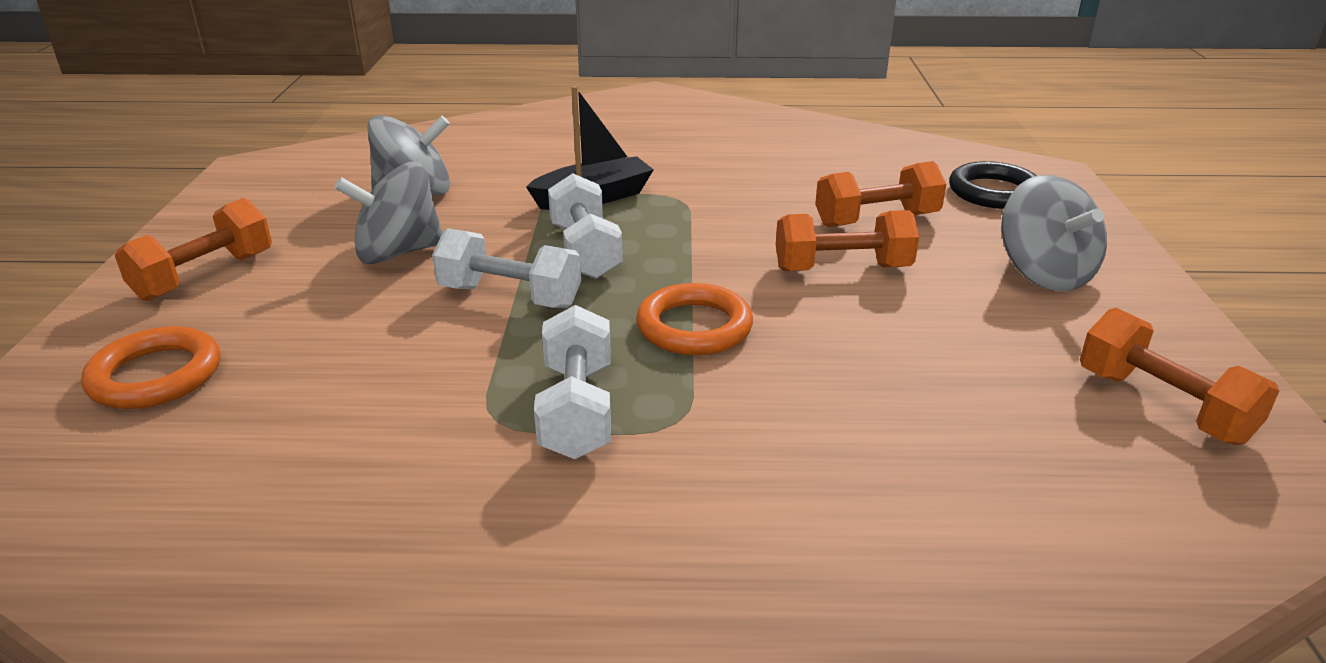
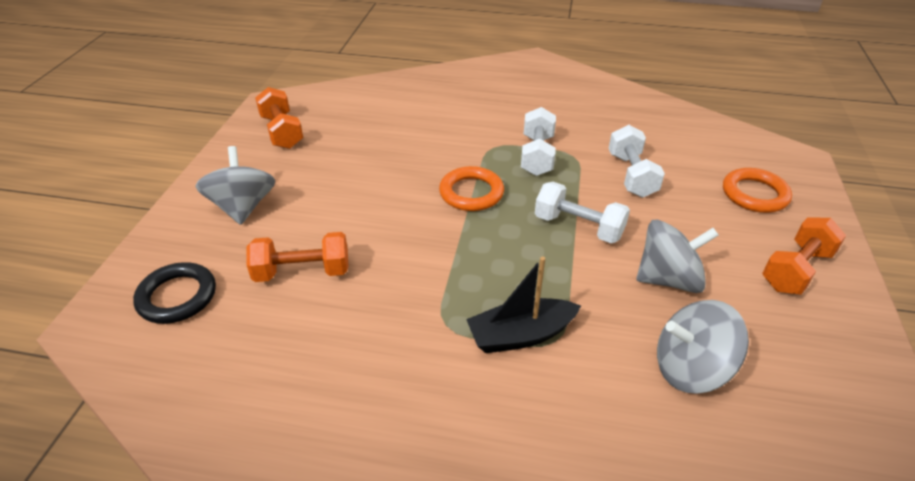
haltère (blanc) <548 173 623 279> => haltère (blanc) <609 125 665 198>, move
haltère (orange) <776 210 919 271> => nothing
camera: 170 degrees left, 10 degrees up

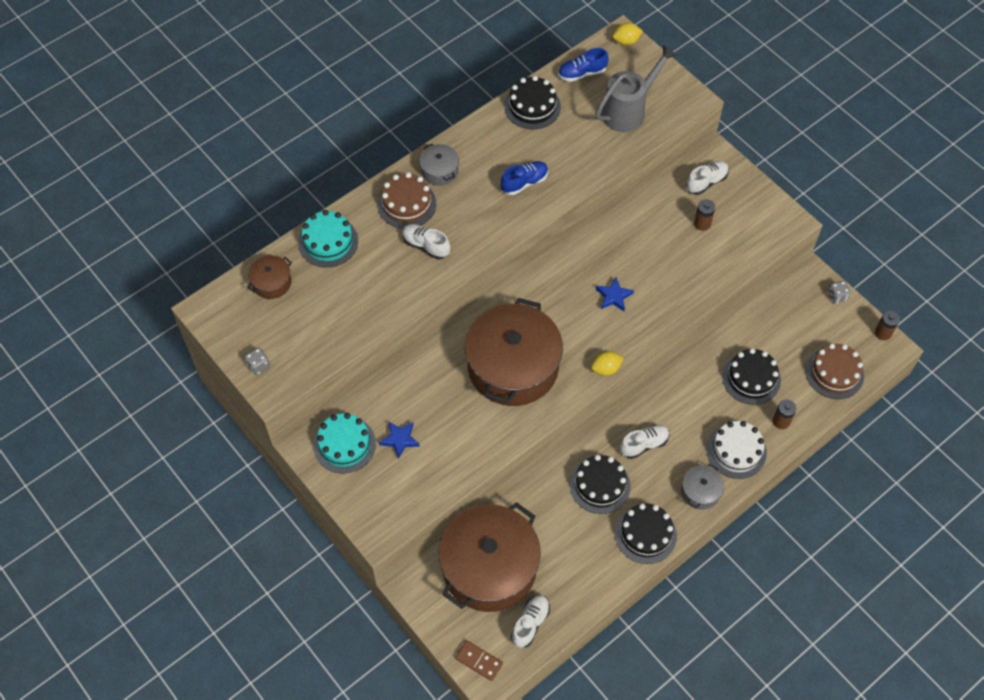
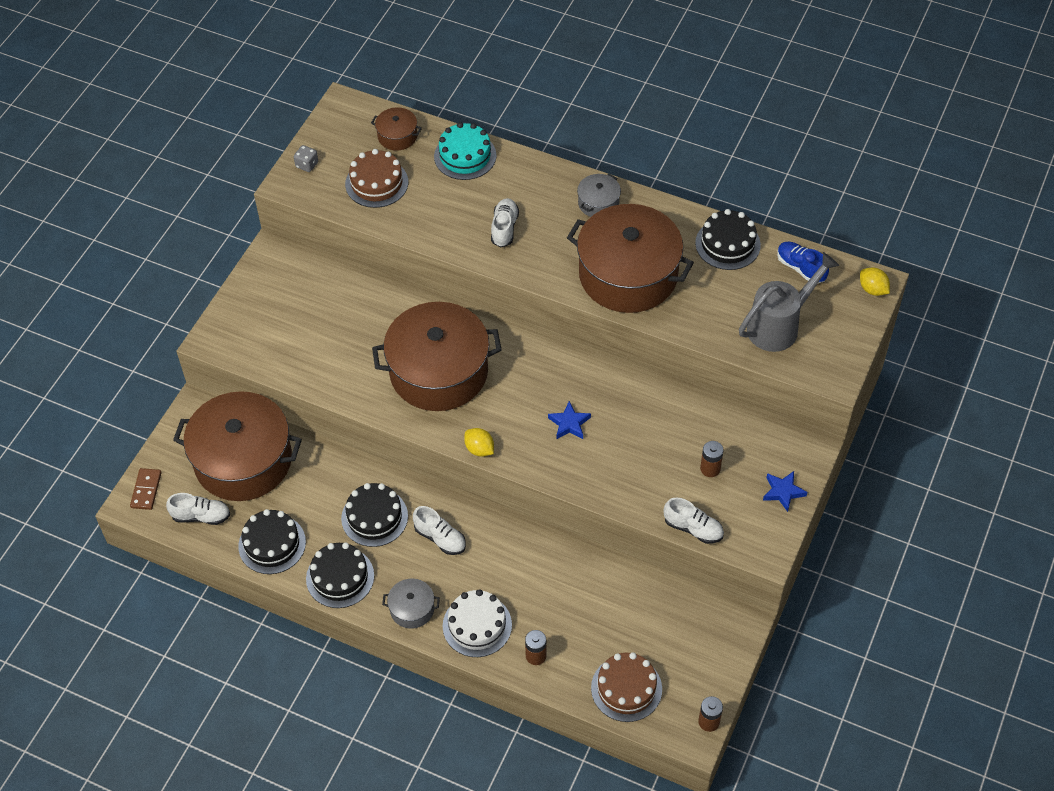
arrosoir (gris) <595 45 677 132> => arrosoir (gris) <739 252 839 352>, 60 degrees counterclockwise
chaussure (bleu) <501 161 549 195> => marmite (marron) <567 204 694 313>
chaussure (blanc) <686 161 729 195> => chaussure (blanc) <664 498 724 544>, move
gâteau (marron) <377 172 436 229> => gâteau (marron) <345 149 408 208>, move
dé (gris) <828 281 851 304> => nothing
gâteau (noir) <722 348 781 405> => gâteau (noir) <238 509 306 574>, move
gâteau (turquoise) <313 413 376 474> => nothing
étoile (bleu) <379 422 420 459> => étoile (bleu) <763 471 808 512>, move
camera: 65 degrees right, 5 degrees down

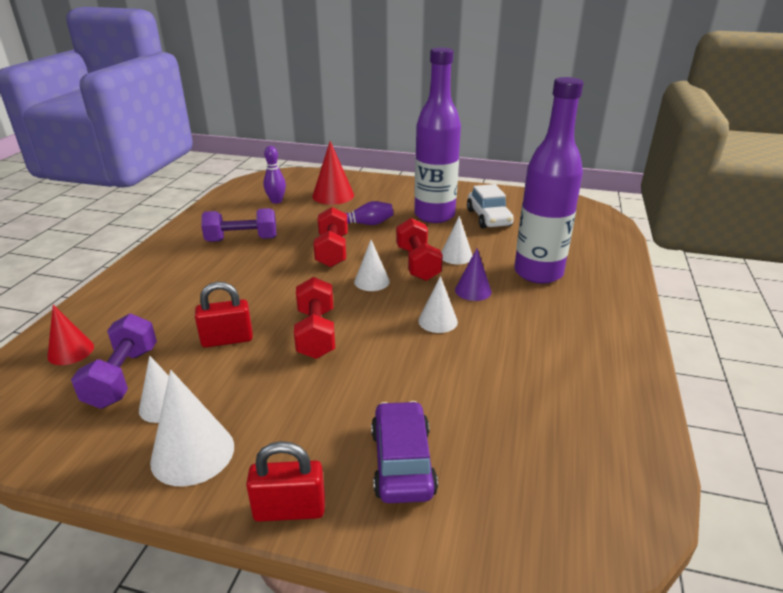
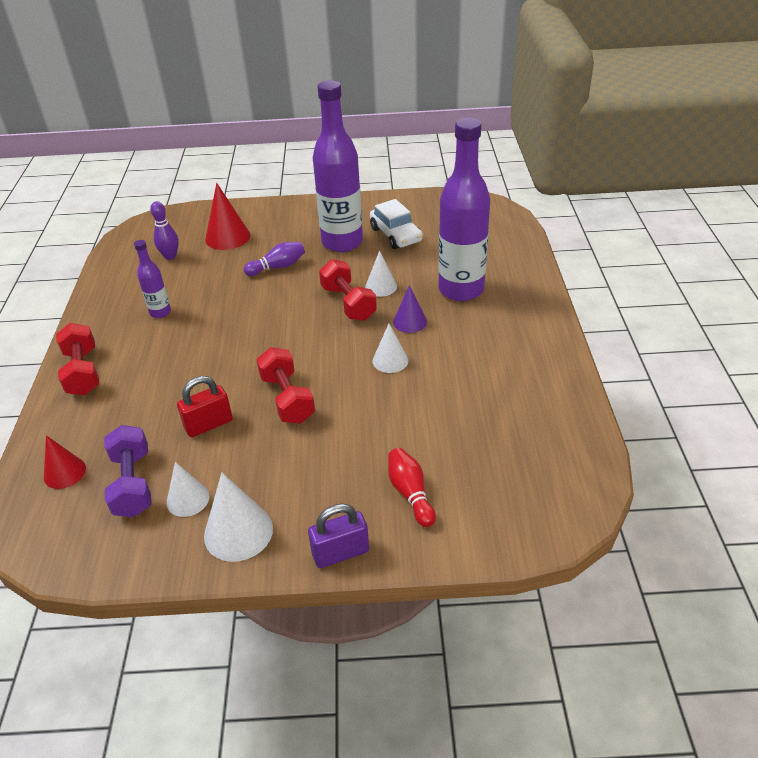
haltère (rouge) <314 207 348 267> => haltère (rouge) <56 323 99 396>, move
haltère (violet) <201 208 276 242> => bouteille (violet) <134 240 171 318>
cône (blanc) <354 240 390 291> => nothing
voiture (violet) <371 401 438 503> => quille (rouge) <388 448 436 527>
cadenas (rouge) <246 441 325 522> => cadenas (violet) <308 504 369 568>
camera: 15 degrees left, 10 degrees up

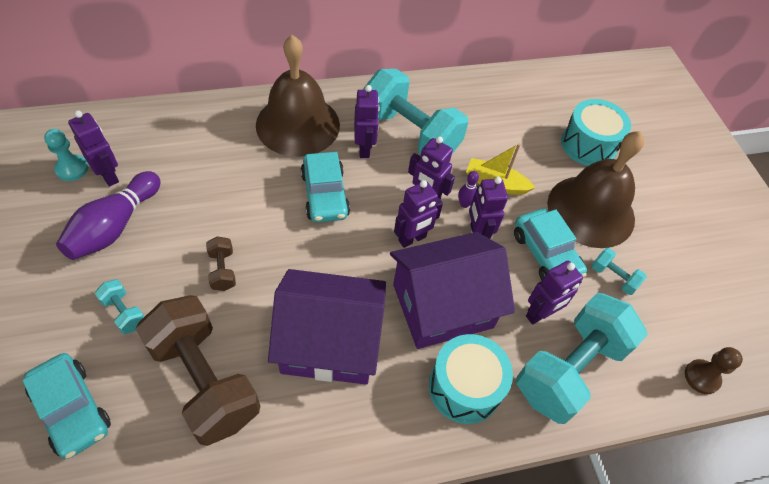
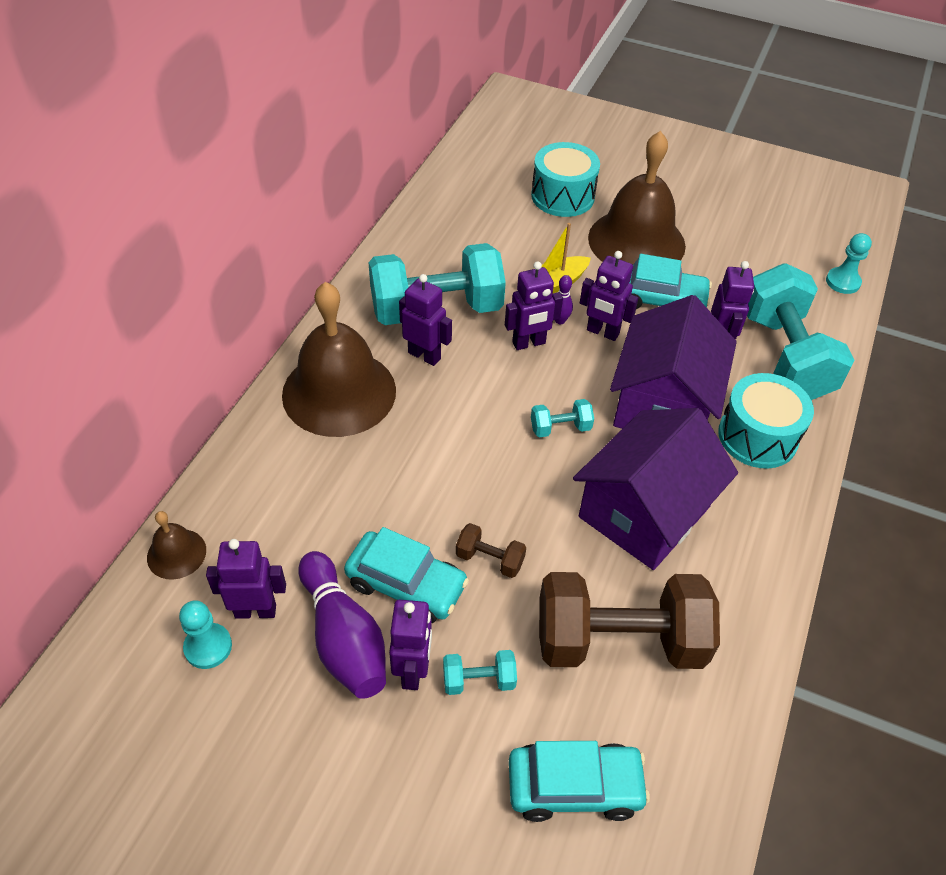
voiture (turquoise) <301 152 350 223> => voiture (turquoise) <344 527 469 623>, move
robot (violet) <394 180 443 248> => robot (violet) <389 599 432 690>, move
haltère (turquoise) <592 248 647 295> => haltère (turquoise) <531 399 594 437>, move
pion (marron) <685 347 743 394> => pion (turquoise) <826 233 872 294>
nothing => cloche (marron) <147 511 206 580>
camera: 50 degrees left, 5 degrees down

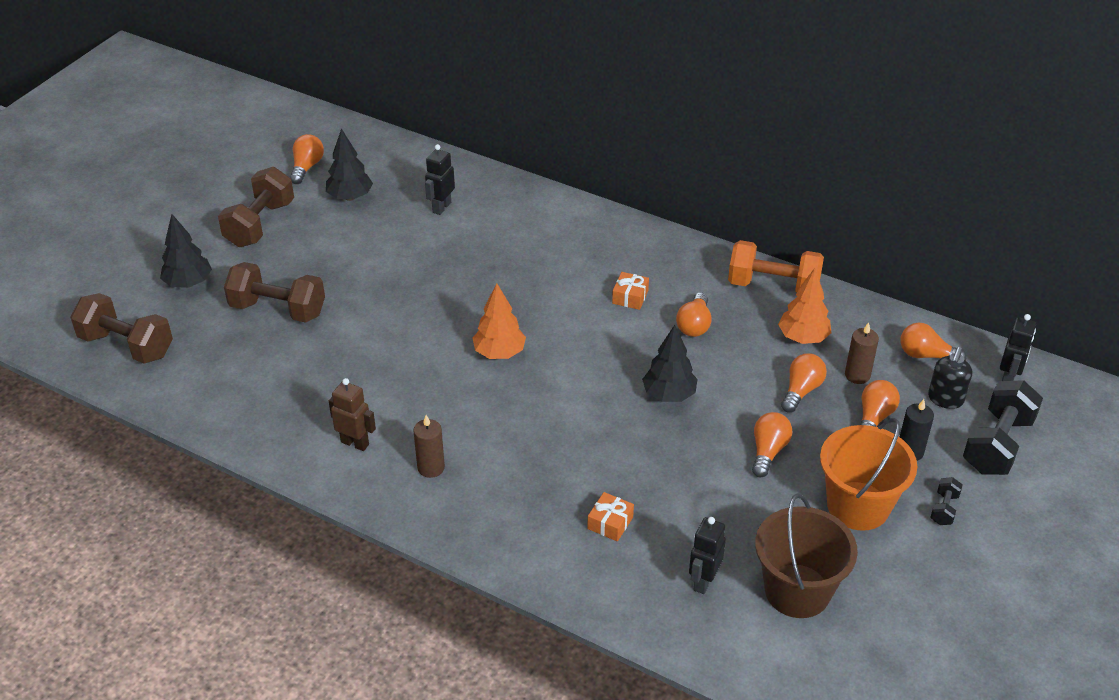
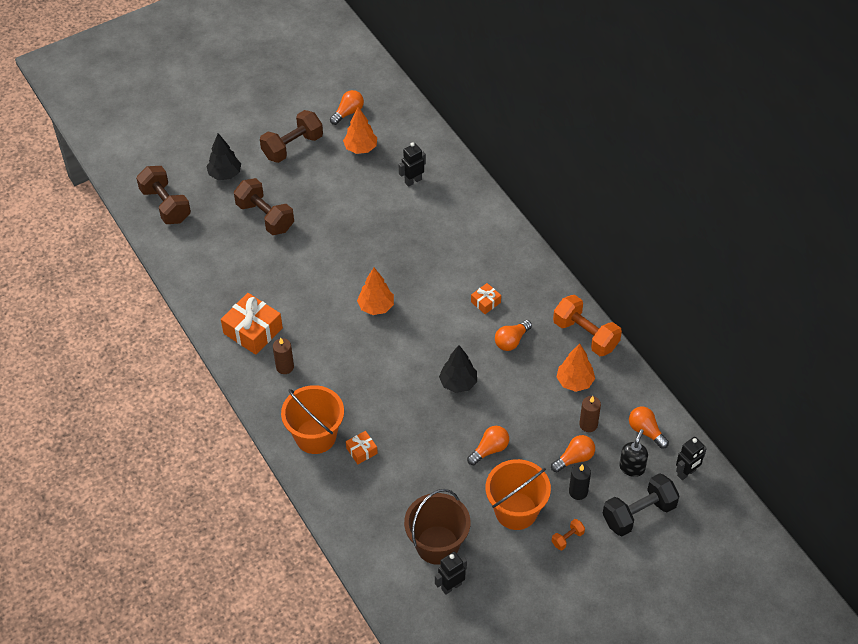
arbre (noir) <326 128 373 201> => arbre (orange) <343 107 377 154>
distributeur de savon (noir) <928 347 972 409> => distributeur de savon (noir) <619 429 648 477>, 150 degrees clockwise
ampoule (orange) <781 353 827 412> => nothing
robot (marron) <329 378 376 451> => cadeau (orange) <221 293 283 355>
haltère (noir) <930 477 963 525> => haltère (orange) <552 519 585 550>
robot (noir) <689 517 726 594> => robot (noir) <435 552 467 595>, move
nothing => seau (orange) <281 385 344 454>
camera: 30 degrees right, 10 degrees up

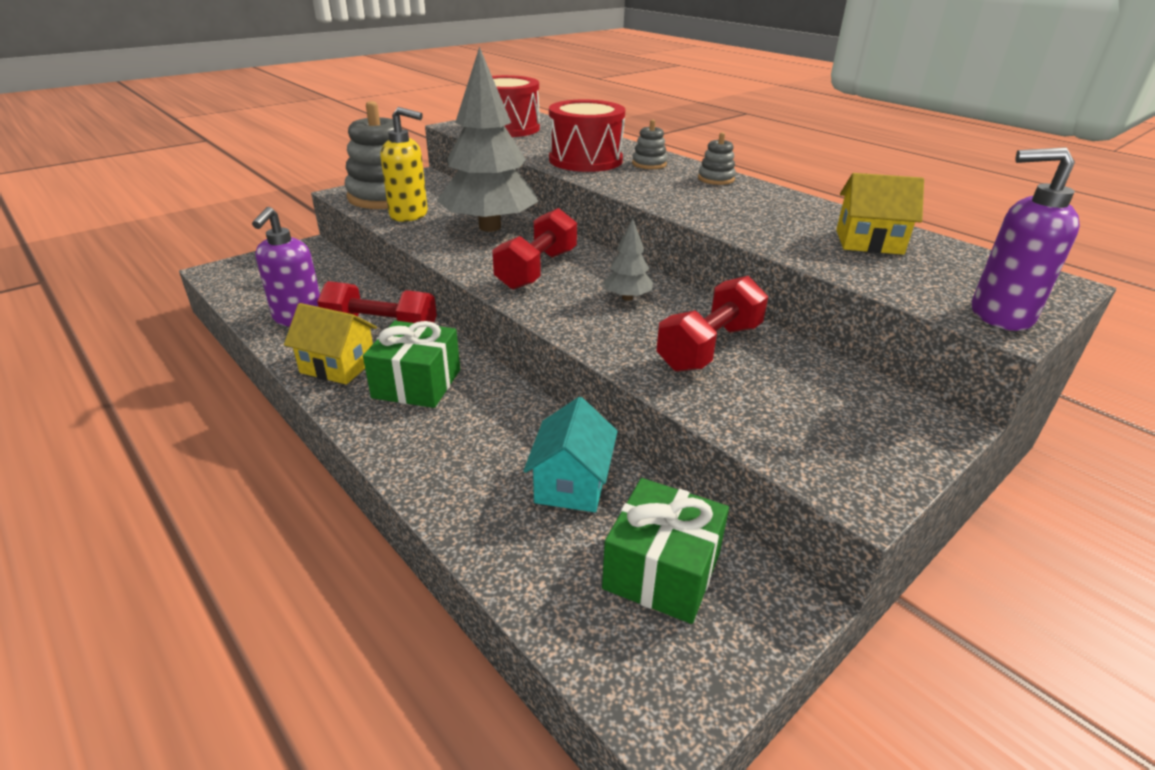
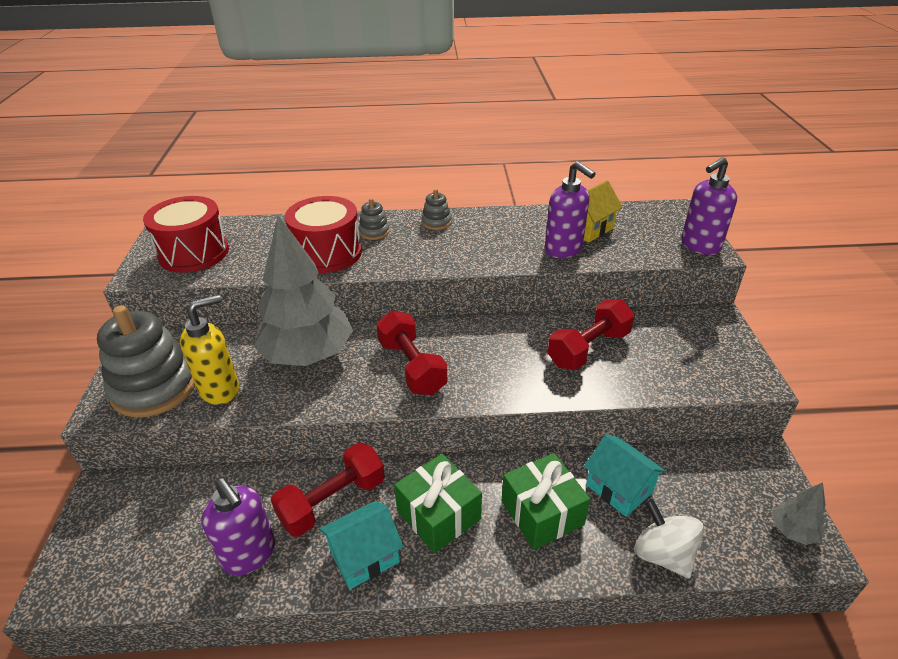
arbre (gris) <603 218 653 301> => arbre (gris) <772 482 825 545>, move
haltère (rouge) <656 276 768 372> => haltère (rouge) <548 299 635 370>, 60 degrees clockwise
maison (jaune) <284 303 377 385> => maison (turquoise) <320 501 404 589>
cadeau (vert) <602 478 729 624> => cadeau (vert) <502 453 590 550>, move
nothing => distributeur de savon (violet) <545 161 596 258>
nothing => toupie (blanc) <635 499 704 579>
camera: 50 degrees left, 5 degrees up

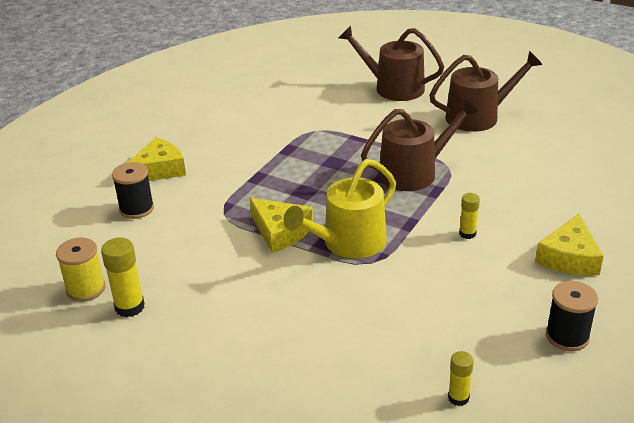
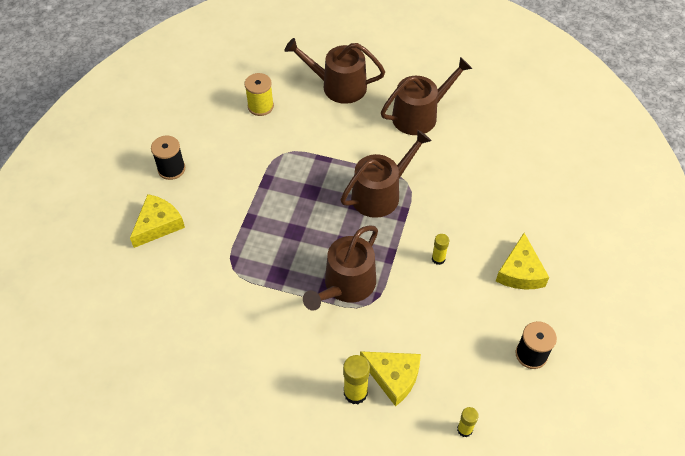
arrosoir (jaune) <284 159 396 258> => arrosoir (marron) <303 225 378 311>
bobine (noir) <112 162 154 219> => bobine (noir) <151 136 185 180>, move
fromage (jaune) <250 198 313 253> => fromage (jaune) <360 351 421 407>, move
bobine (jaune) <56 238 106 302> => bobine (jaune) <244 73 274 116>, move
bâton de colle (jaune) <101 238 145 318> => bâton de colle (jaune) <343 355 370 404>, move
camera: 15 degrees left, 20 degrees up

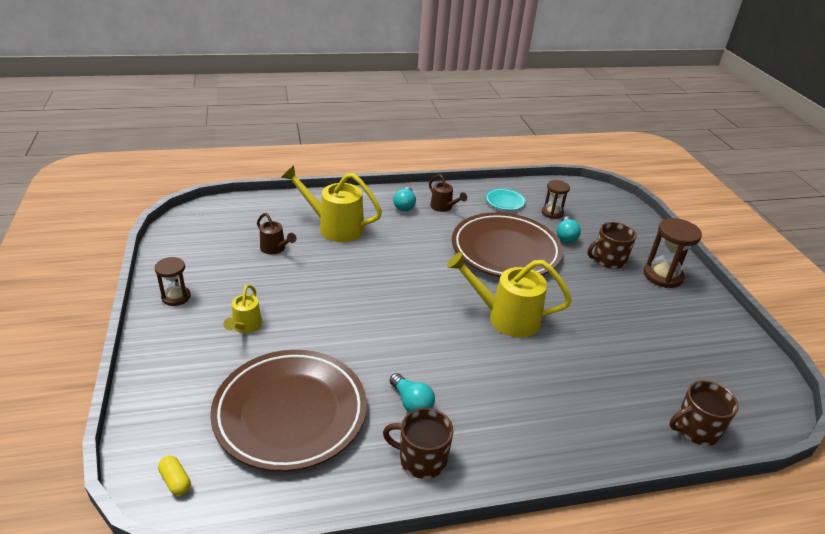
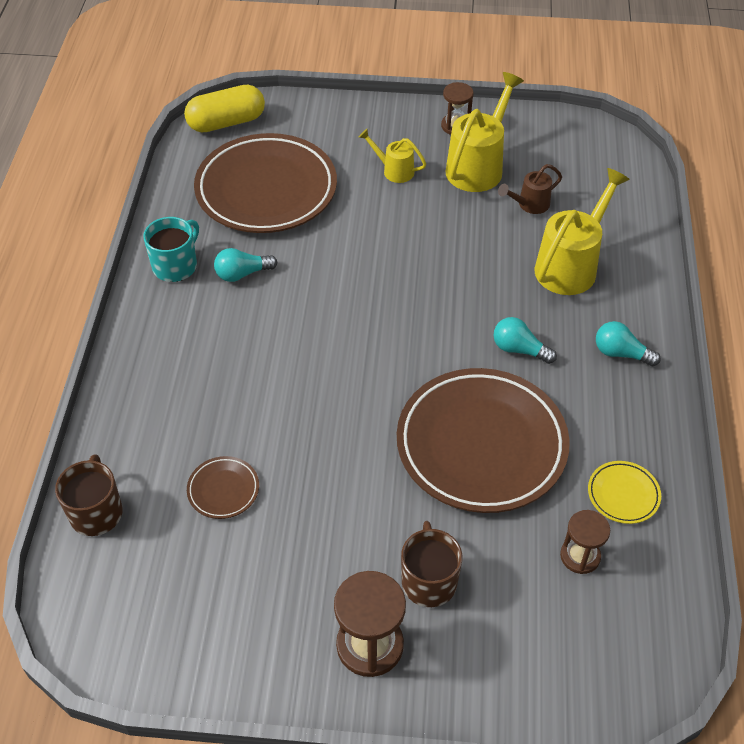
arrosoir (marron) <429 174 467 212> => nothing
assiette (turquoise) <485 188 526 210> => assiette (jaune) <588 461 661 524>
ampoule (turquoise) <557 216 581 243> => ampoule (turquoise) <493 317 557 364>, move
arrosoir (jaune) <447 252 572 338> => arrosoir (jaune) <446 72 524 192>, move
tasse (marron) <383 408 454 479> => tasse (turquoise) <143 217 199 282>
gélule (jaune) <158 456 191 496> => gélule (jaune) <184 85 265 132>, x2.19
nothing => assiette (marron) <187 456 259 519>
camera: 110 degrees right, 15 degrees up

